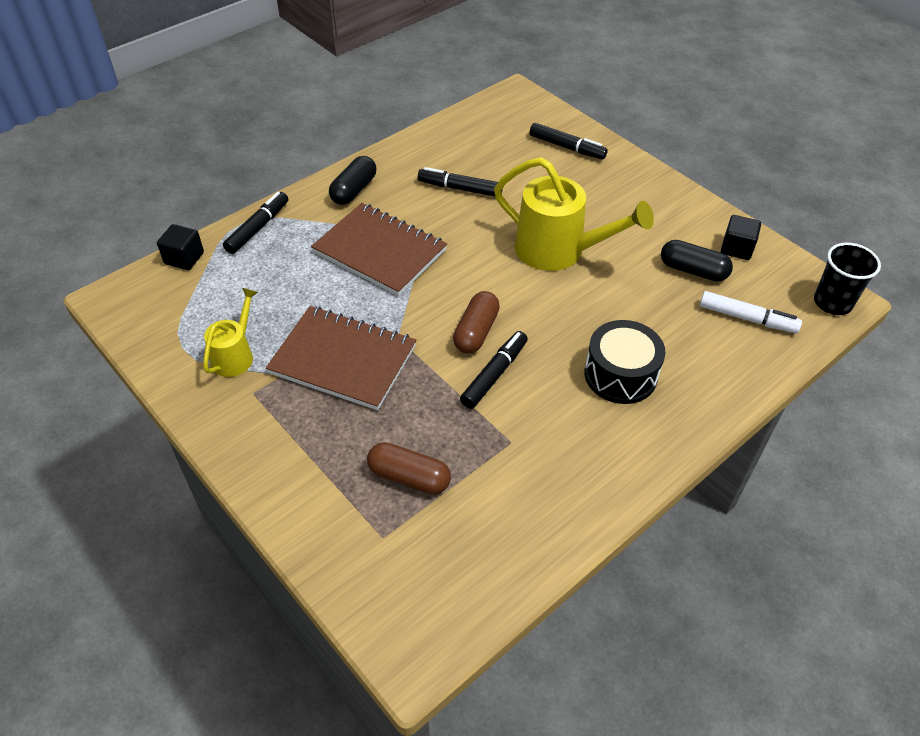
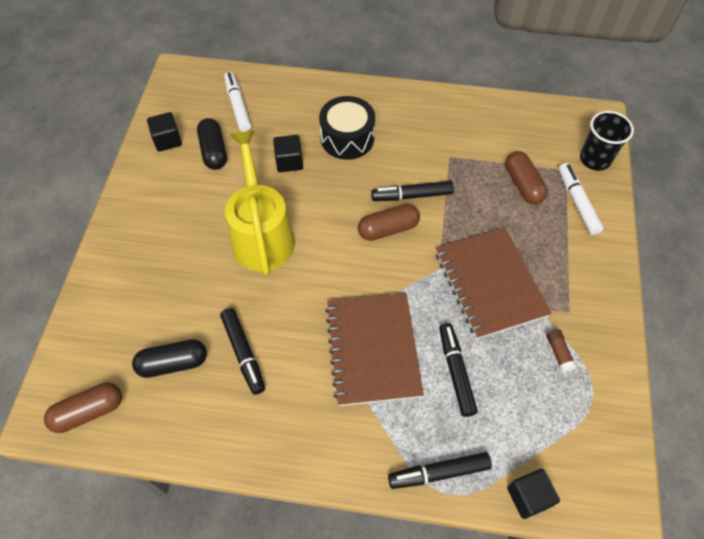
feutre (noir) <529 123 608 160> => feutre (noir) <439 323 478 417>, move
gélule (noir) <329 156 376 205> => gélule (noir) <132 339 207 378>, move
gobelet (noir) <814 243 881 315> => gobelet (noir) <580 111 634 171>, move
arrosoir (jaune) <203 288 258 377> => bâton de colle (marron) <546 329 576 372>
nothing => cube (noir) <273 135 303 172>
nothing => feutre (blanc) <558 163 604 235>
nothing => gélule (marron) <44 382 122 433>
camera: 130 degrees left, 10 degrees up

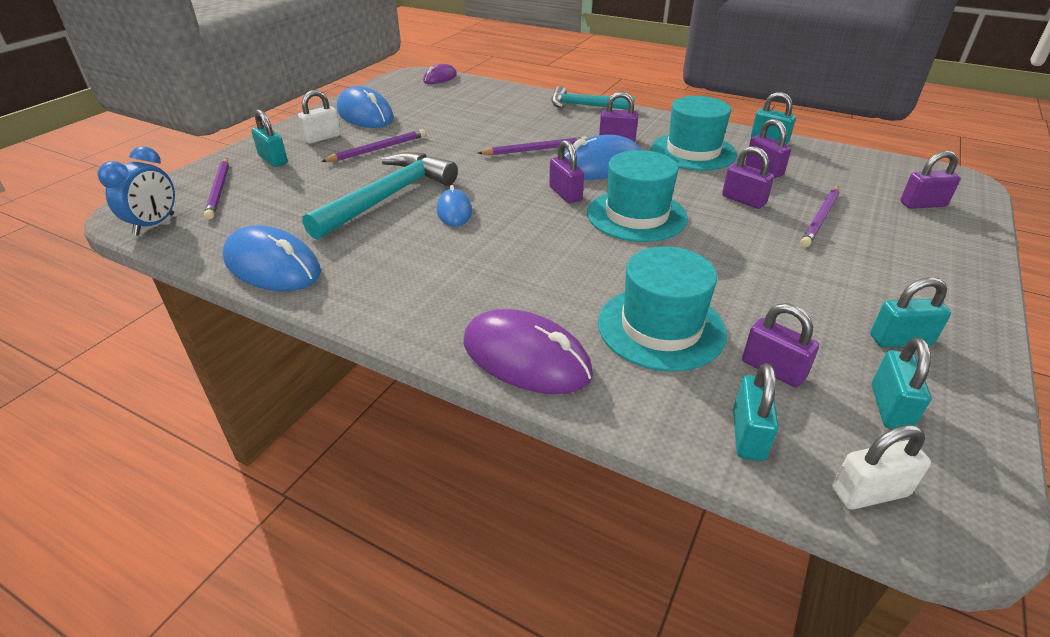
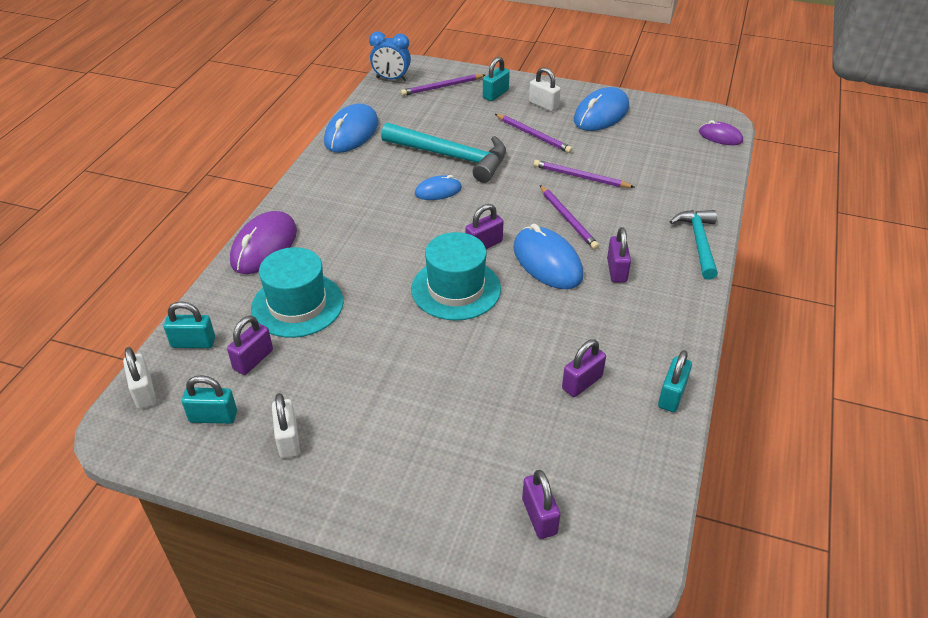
chapeau (turquoise) <651 96 737 171> => nothing
cadenas (violet) <722 146 774 209> => nothing
crayon (violet) <800 186 839 247> => crayon (violet) <534 160 634 188>, move
cadenas (turquoise) <870 277 951 347> => cadenas (blanc) <272 393 300 458>
camera: 80 degrees right, 5 degrees up

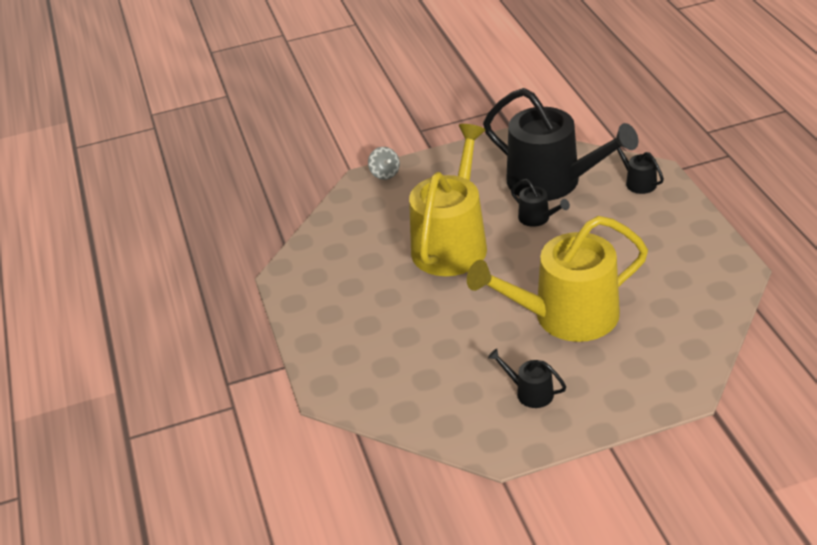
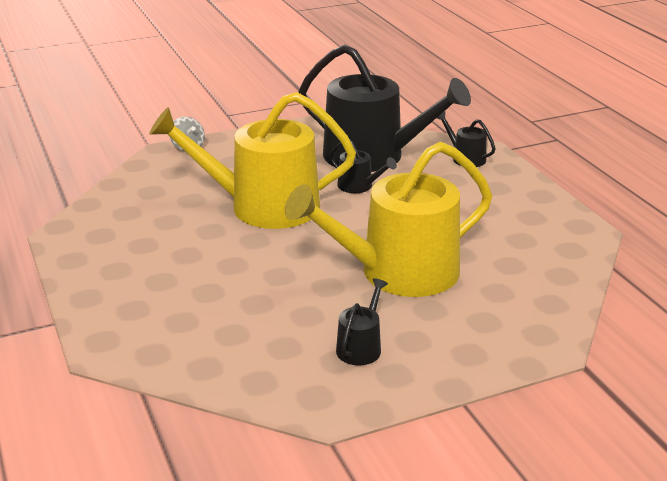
arrosoir (jaune) <409 124 487 276> => arrosoir (jaune) <149 92 356 229>, 105 degrees counterclockwise
arrosoir (noir) <488 348 566 408> => arrosoir (noir) <336 278 388 366>, 90 degrees clockwise
camera: 10 degrees left, 10 degrees down

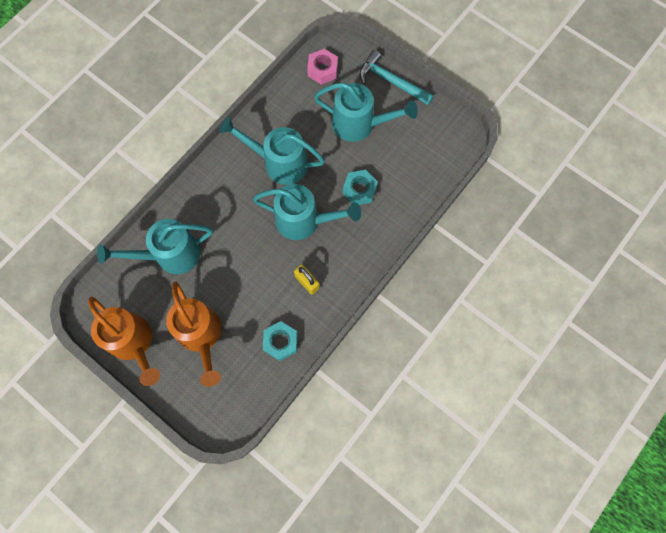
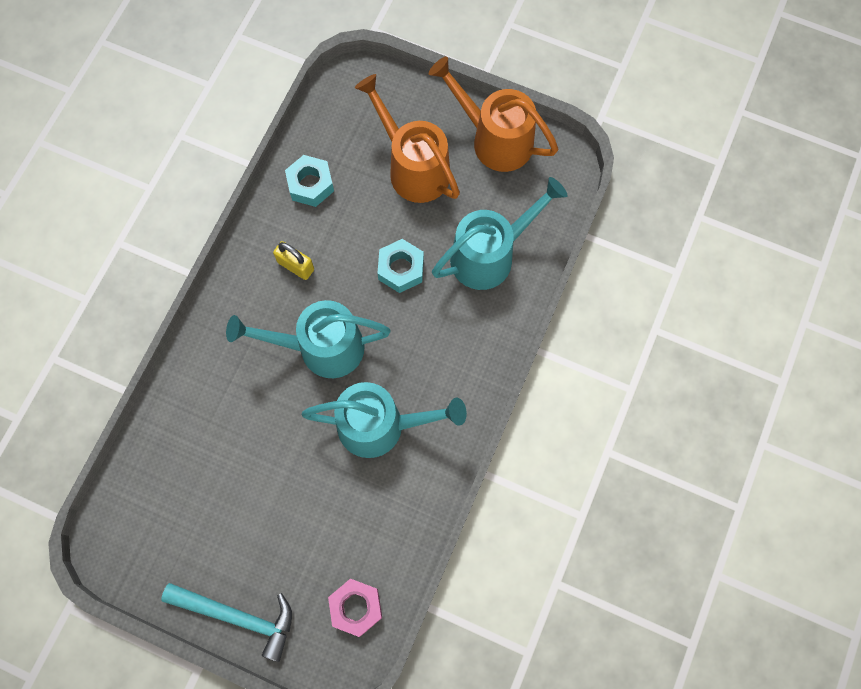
arrosoir (turquoise) <314 82 418 142> => nothing
écrou (turquoise) <343 170 378 205> => écrou (turquoise) <377 239 424 293>, move
camera: 165 degrees right, 0 degrees up

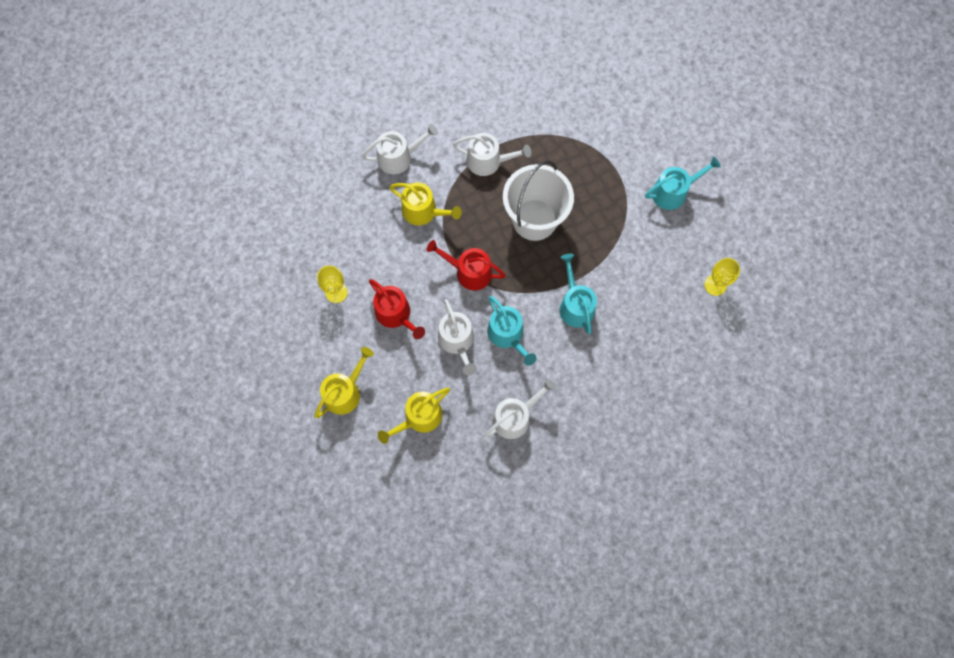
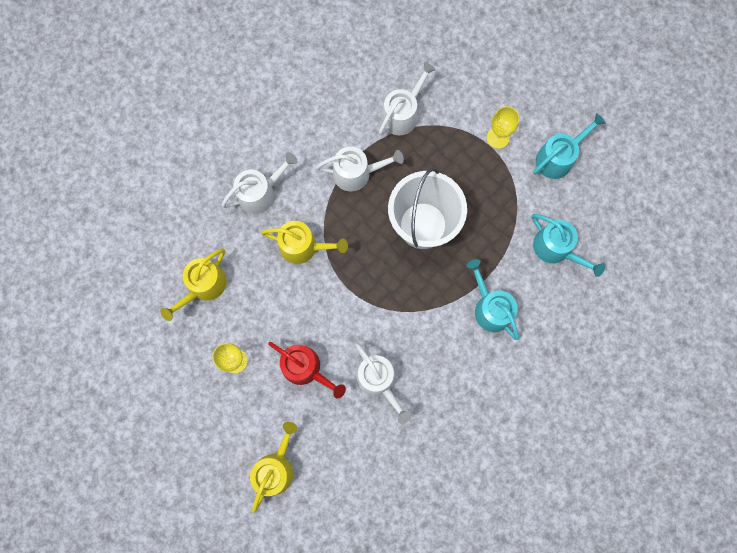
arrosoir (rouge) <427 240 506 290> => nothing
verre à pied (jaune) <704 258 740 296> => verre à pied (jaune) <487 106 519 149>, move
arrosoir (turquoise) <487 296 537 366> => arrosoir (turquoise) <532 214 605 277>, move
arrosoir (blanc) <484 379 556 439> => arrosoir (blanc) <379 62 436 135>, move
arrosoir (jaune) <378 388 450 444> => arrosoir (jaune) <160 248 227 321>, move
camera: 15 degrees left, 5 degrees up

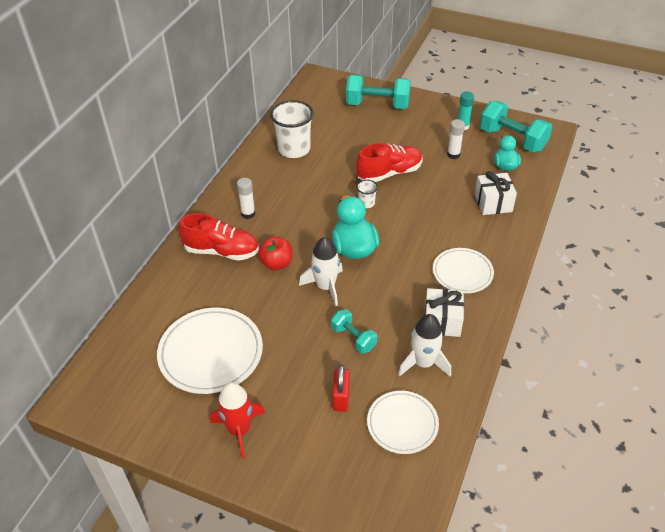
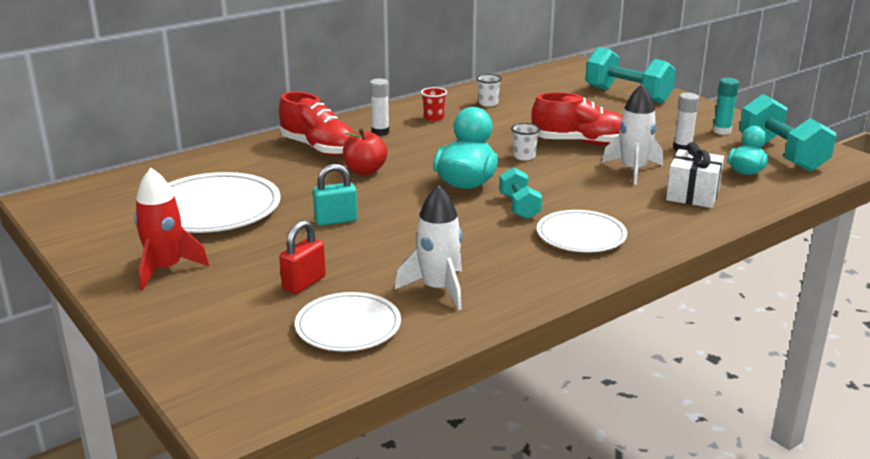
gobelet (blanc) <270 100 314 158> => gobelet (blanc) <476 74 502 107>, x0.47
fusée (blanc) <299 237 343 306> => fusée (blanc) <602 84 663 185>, move
cadeau (blanc) <424 288 464 337> => nothing
haltère (turquoise) <331 309 377 354> => haltère (turquoise) <499 167 542 219>, move
nothing => gobelet (rouge) <421 87 447 121>
nothing => cadenas (turquoise) <313 164 358 226>
camera: 30 degrees right, 20 degrees down

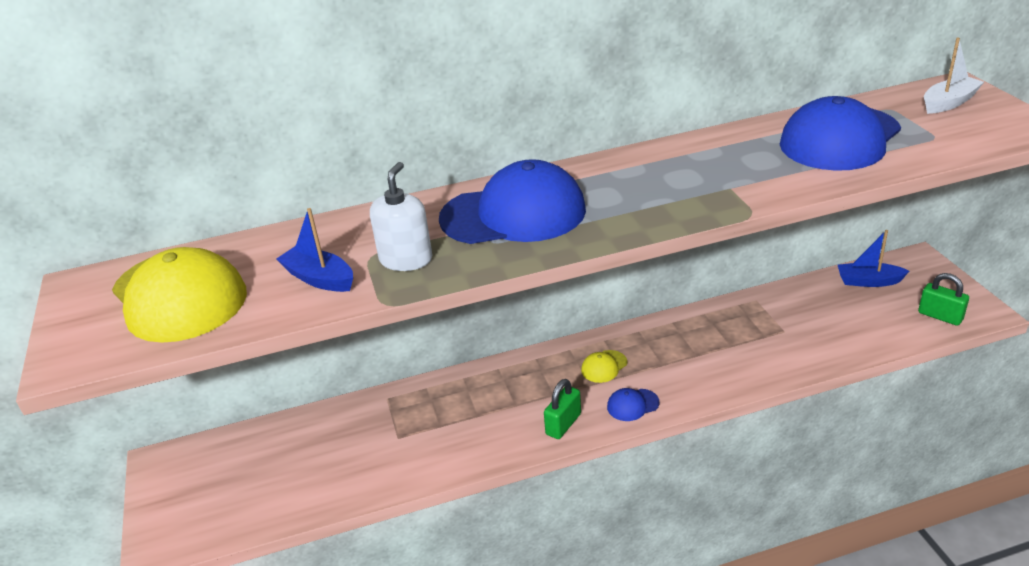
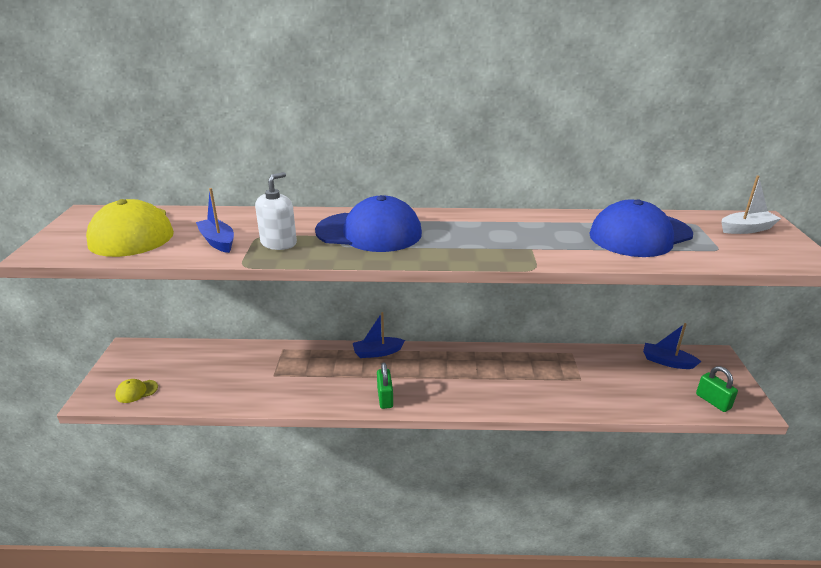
casquette (jaune) <581 350 627 383> => casquette (jaune) <115 379 158 403>, move
cadenas (vert) <544 379 581 439> => cadenas (vert) <377 362 393 409>, 60 degrees counterclockwise
casquette (bleu) <607 388 659 421> => nothing
nothing => bateau (bleu) <353 312 405 358>
camera: 15 degrees right, 5 degrees down

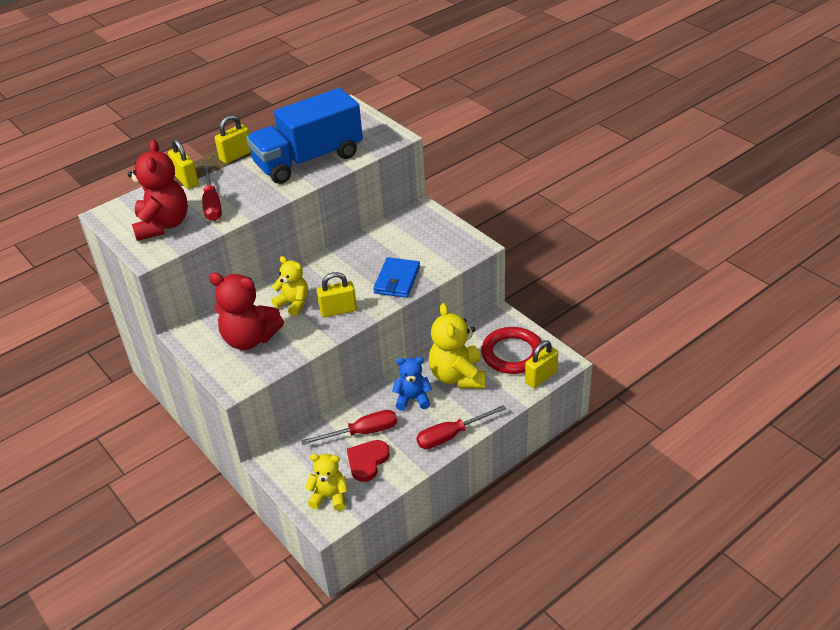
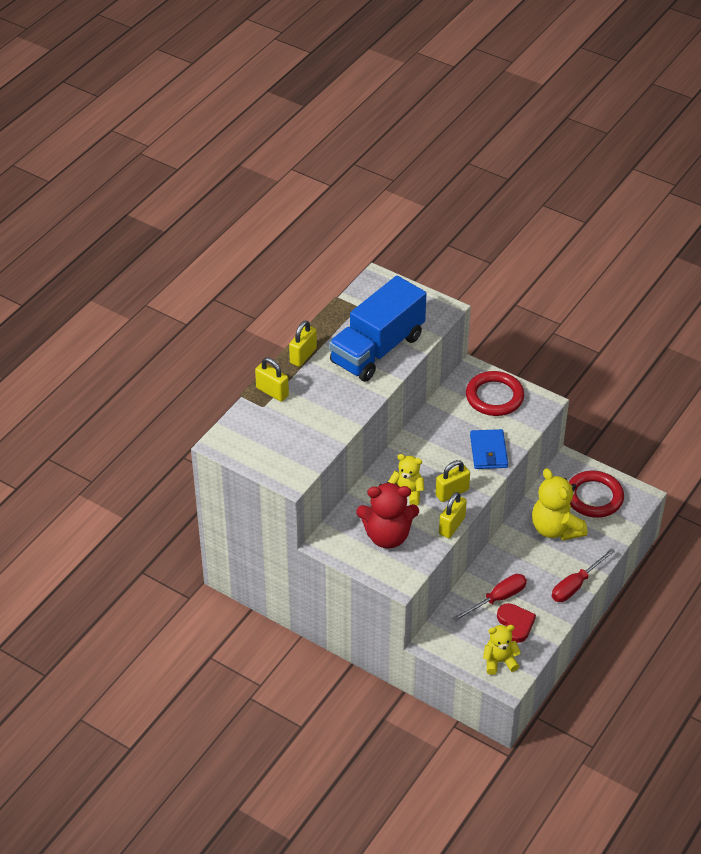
ours en peluche (rouge) <128 139 188 241> => nothing
tournevis (rouge) <202 164 222 221> => nothing
cadenas (jaune) <525 340 558 388> => cadenas (jaune) <439 492 467 538>, move
ours en peluche (bleu) <392 357 432 411> => nothing
cœur (rouge) <347 440 390 482> => cœur (rouge) <497 603 536 643>, 150 degrees clockwise
nothing => anneau (rouge) <466 371 524 416>
camera: 20 degrees left, 5 degrees up

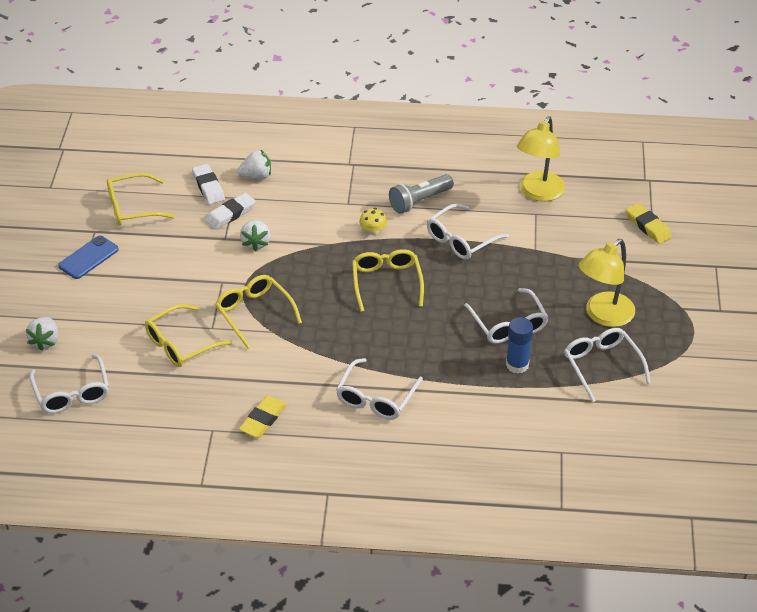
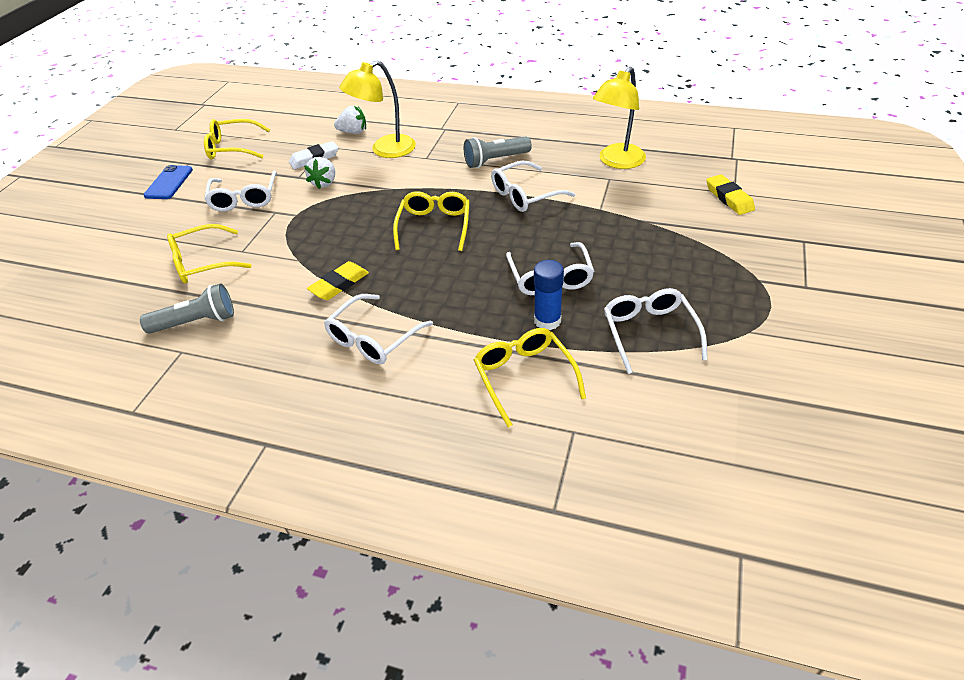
gomme (blanc) <192 164 225 204> => nothing
champignon (jaune) <359 208 387 235> => nothing
téléphone (bleu) <58 236 119 279> => téléphone (bleu) <143 165 193 199>, 45 degrees counterclockwise
lampe (jaune) <579 239 635 327> => lampe (jaune) <339 60 416 158>, move
lunettes (jaune) <215 275 302 349> => lunettes (jaune) <474 328 586 427>, move
fraise (blanc) <26 317 59 351> => nothing
lunettes (blanc) <29 354 109 413> => lunettes (blanc) <204 170 277 212>, move
gomme (jaune) <239 396 287 438> => gomme (jaune) <307 261 369 300>, move
nothing => lampe de poche (gris) <140 283 234 334>
camera: 15 degrees right, 0 degrees up

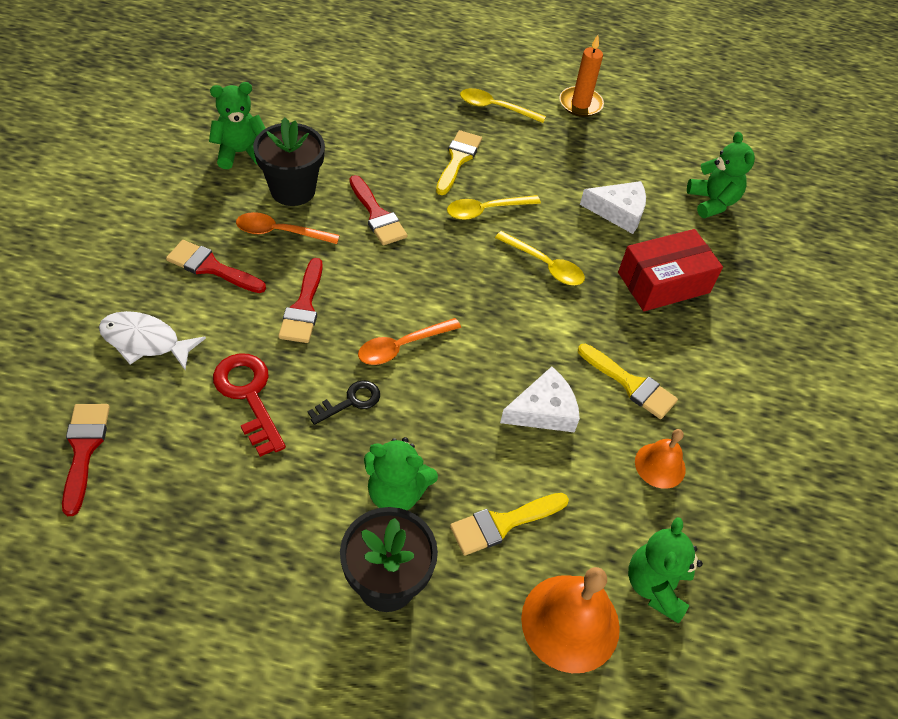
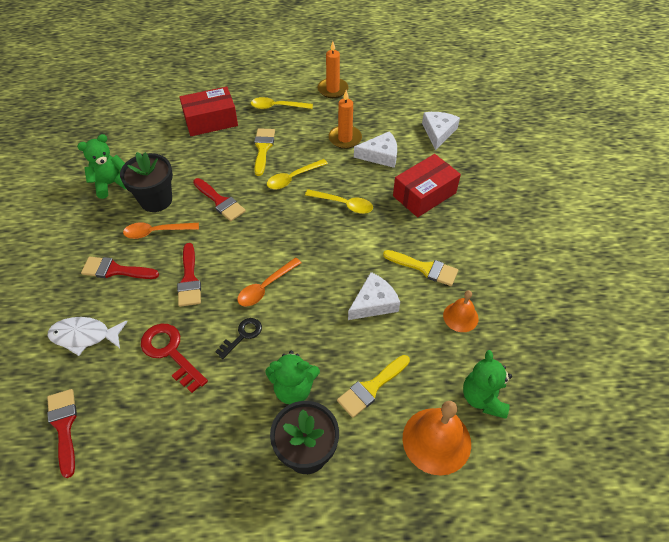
ours en peluche (vert) <687 132 755 218> => fromage (blanc) <422 112 460 151>
nothing => boîte (rouge) <179 86 238 136>
nothing => bougie (orange) <329 90 362 149>
camera: 10 degrees left, 0 degrees up

